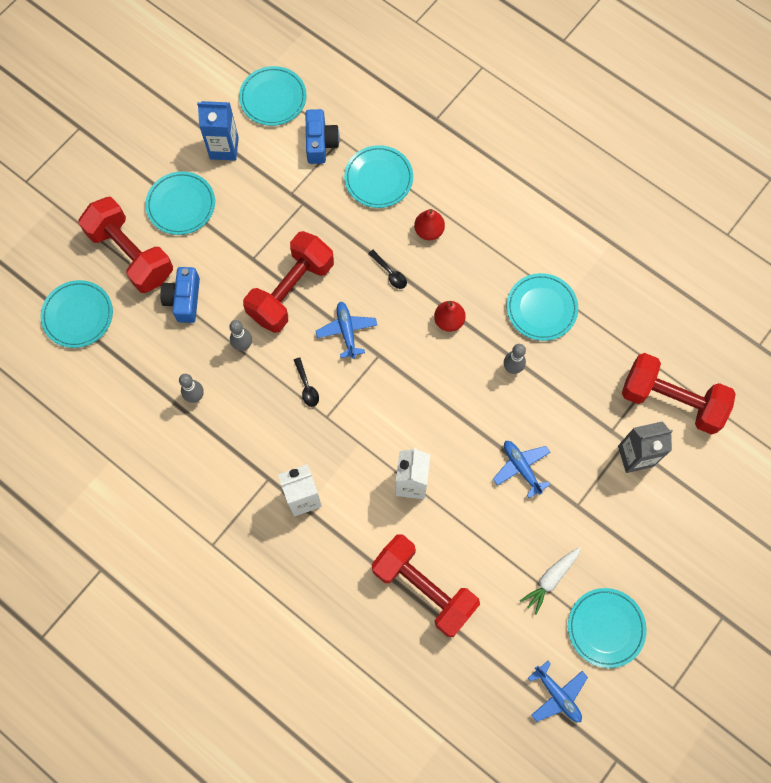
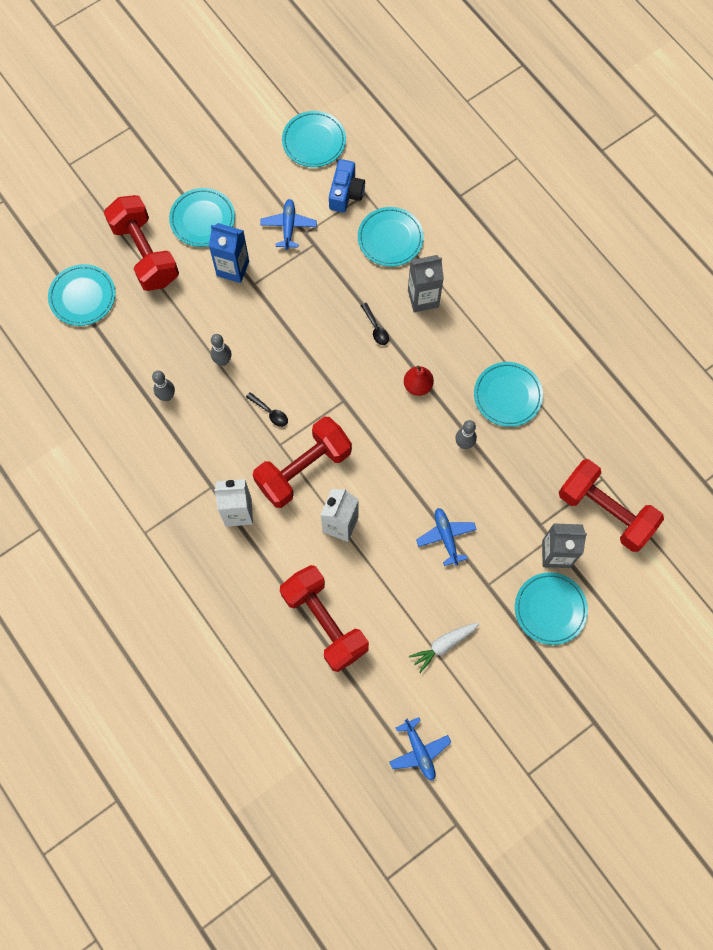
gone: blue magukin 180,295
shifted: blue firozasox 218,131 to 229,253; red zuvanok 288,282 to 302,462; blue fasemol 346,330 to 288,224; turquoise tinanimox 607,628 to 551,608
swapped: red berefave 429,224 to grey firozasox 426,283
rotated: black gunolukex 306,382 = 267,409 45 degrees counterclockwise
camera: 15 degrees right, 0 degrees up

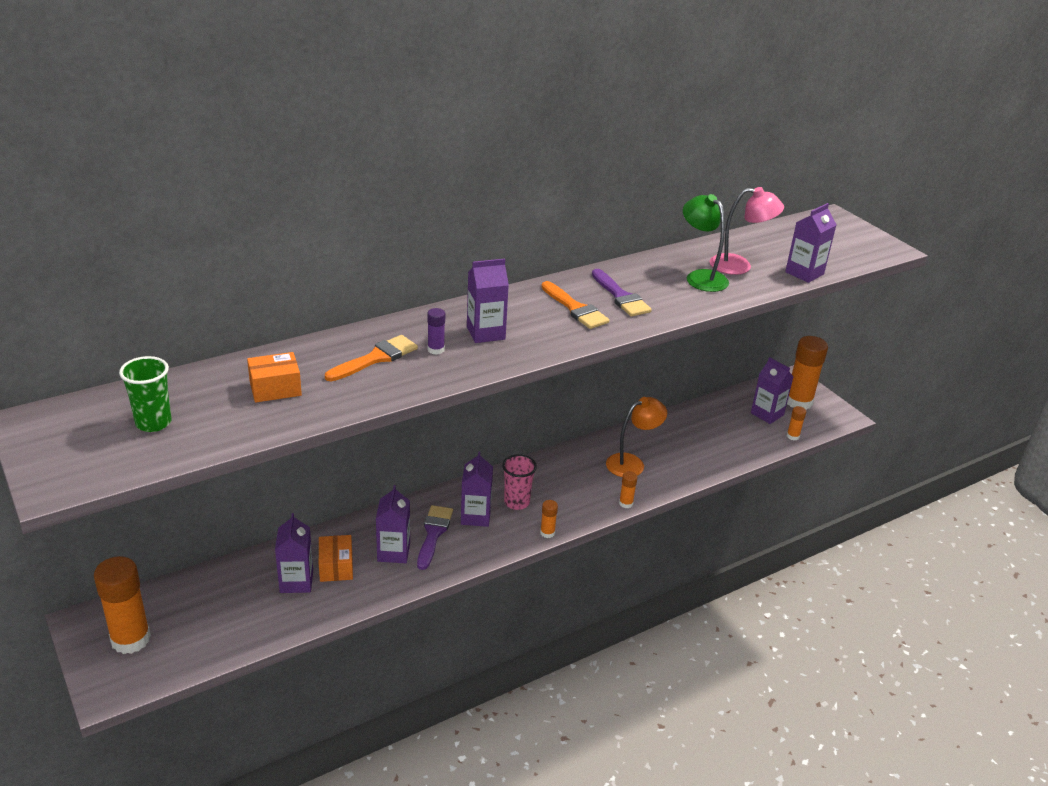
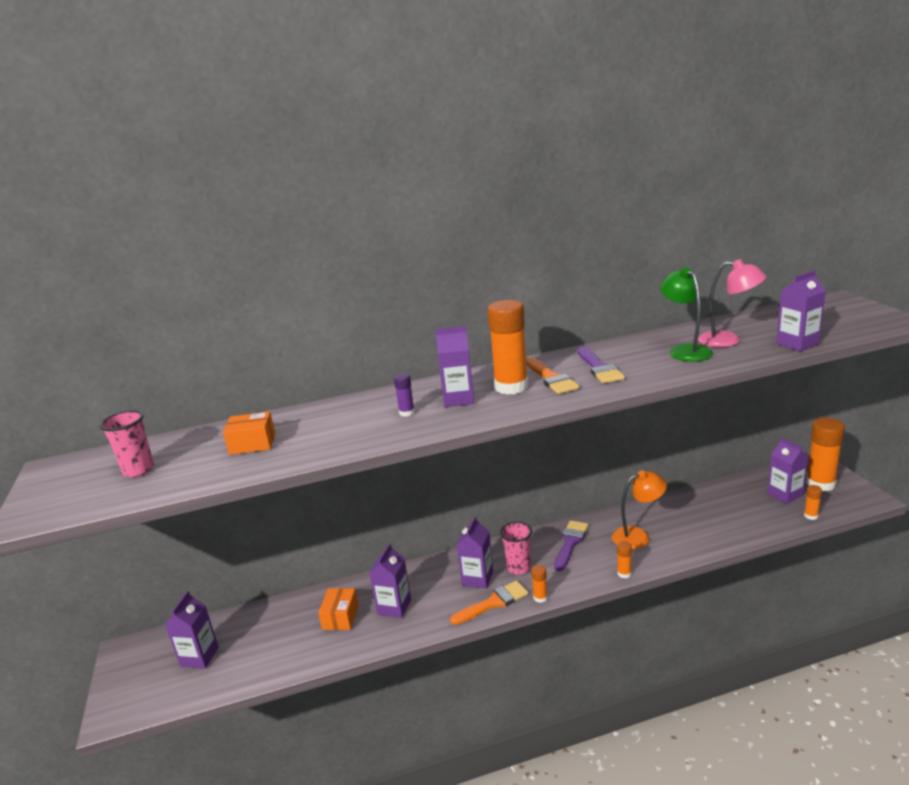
shifted: purple firozasox 294,553 to 192,630; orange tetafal 371,358 to 489,603; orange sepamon 122,605 to 507,347; purple tetafal 435,537 to 571,545
repainted: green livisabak 145,394 to pink livisabak 127,443
camera: 20 degrees right, 10 degrees down

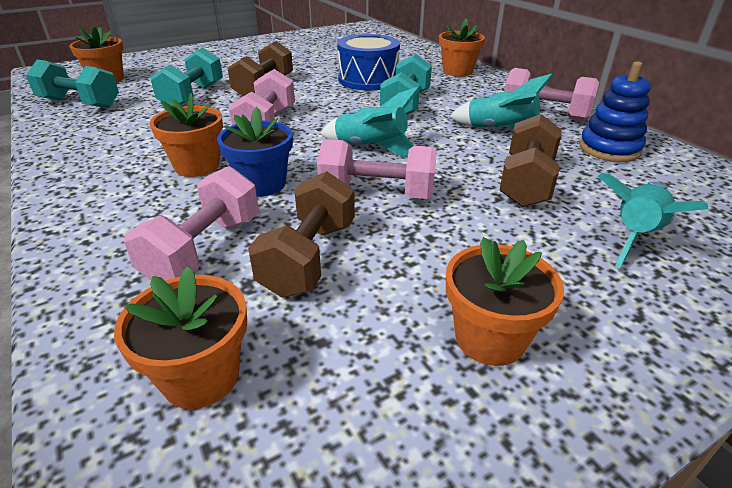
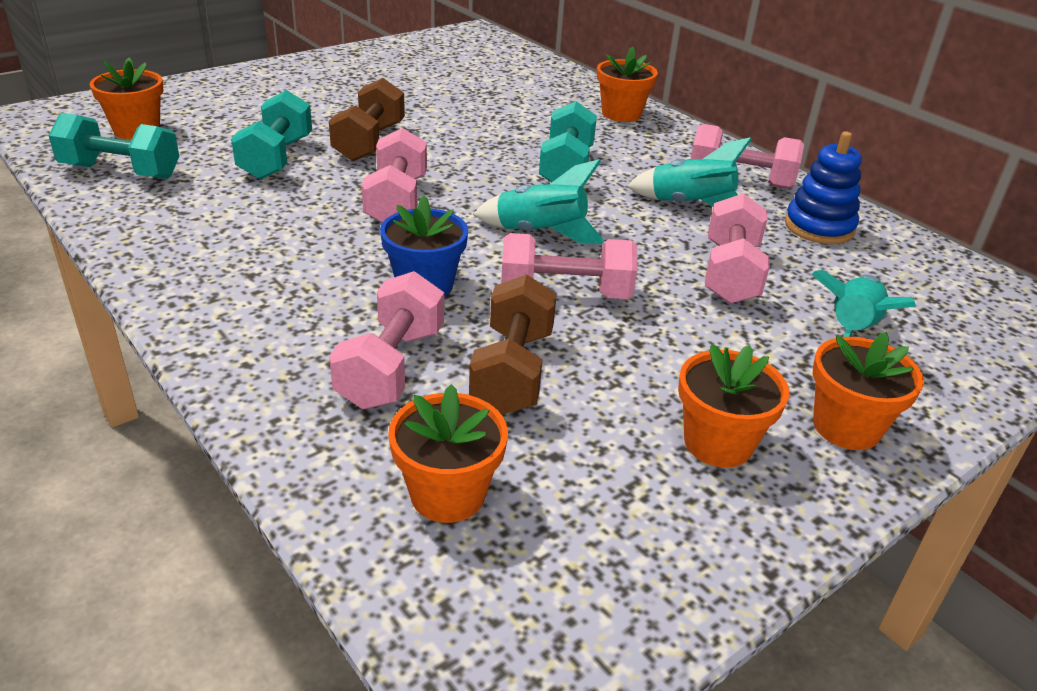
gone: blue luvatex 368,62
shifted: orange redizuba 186,135 to 868,391
repainted: brown zuvanok 530,160 to pink zuvanok 737,248
camera: 10 degrees left, 0 degrees up

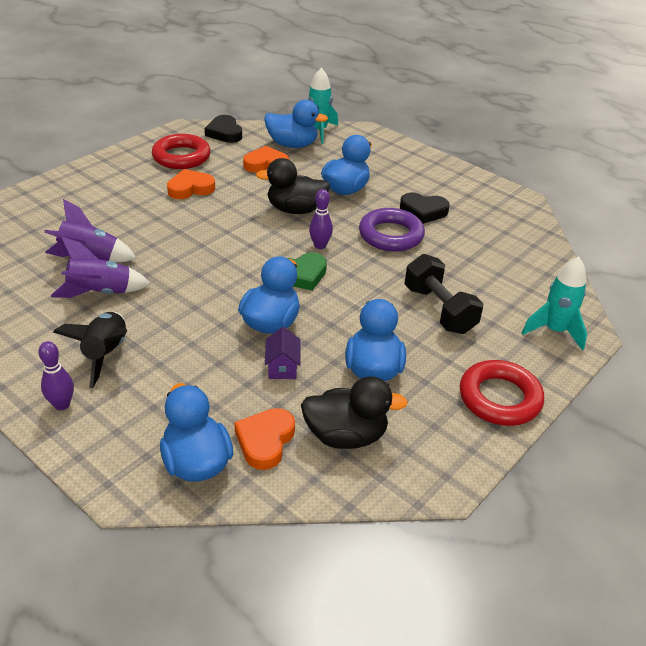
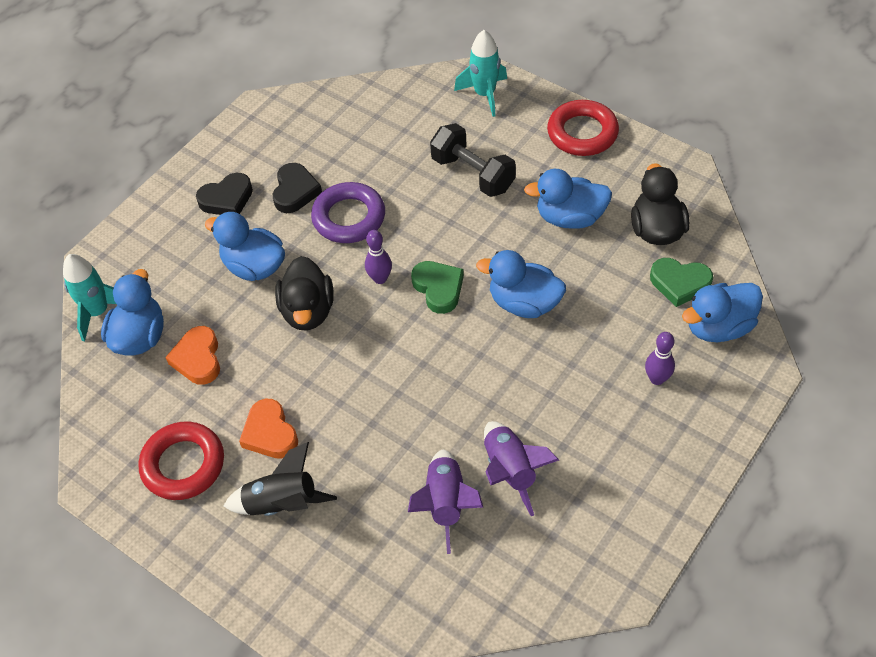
gone: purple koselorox 283,353
shifted: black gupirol 223,129 to 224,194; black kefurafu 90,350 to 280,479; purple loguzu 56,375 to 660,358
repainted: orange gupirol 264,439 to green gupirol 681,282
rotated: black zuvanok 444,294 = 473,160 75 degrees clockwise
camera: 90 degrees left, 15 degrees up

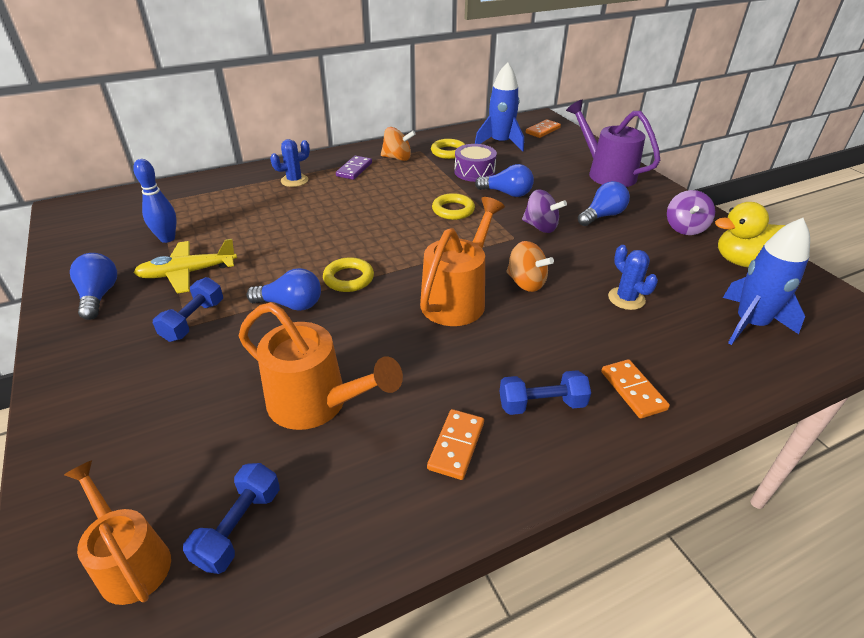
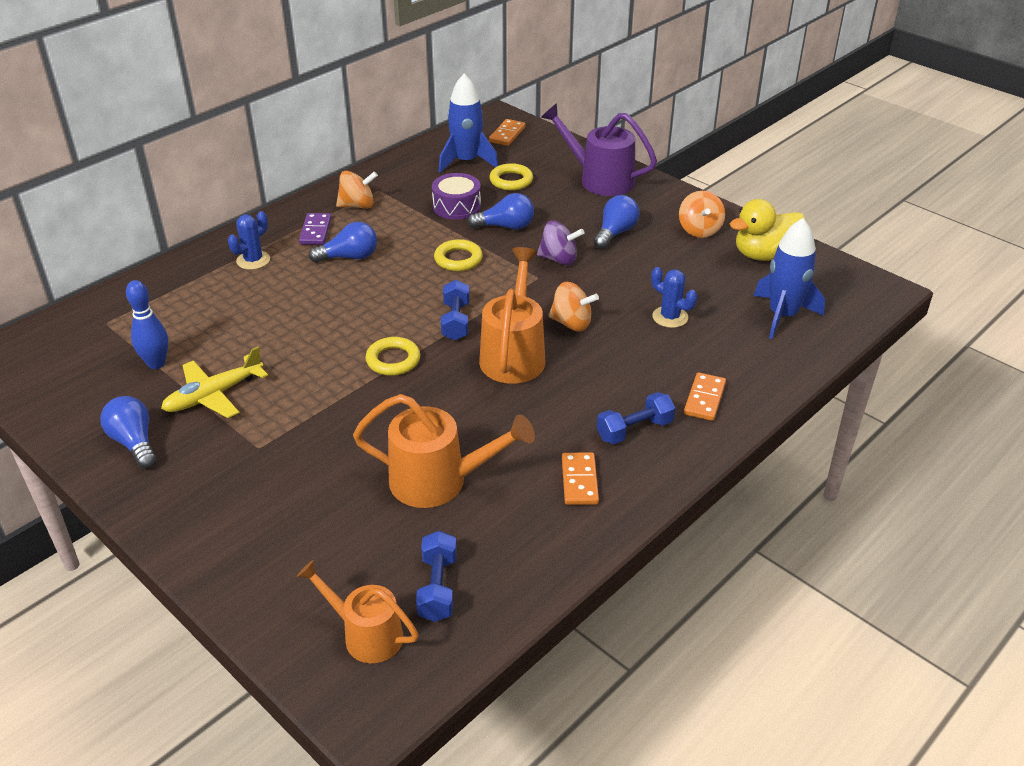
shifted: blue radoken 283,289 to 343,242; blue zuvanok 188,309 to 455,310; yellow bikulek 448,149 to 511,177
repainted: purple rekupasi 691,212 to orange rekupasi 702,214
rotated: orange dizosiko 635,389 = 705,396 60 degrees clockwise
camera: 20 degrees left, 0 degrees up

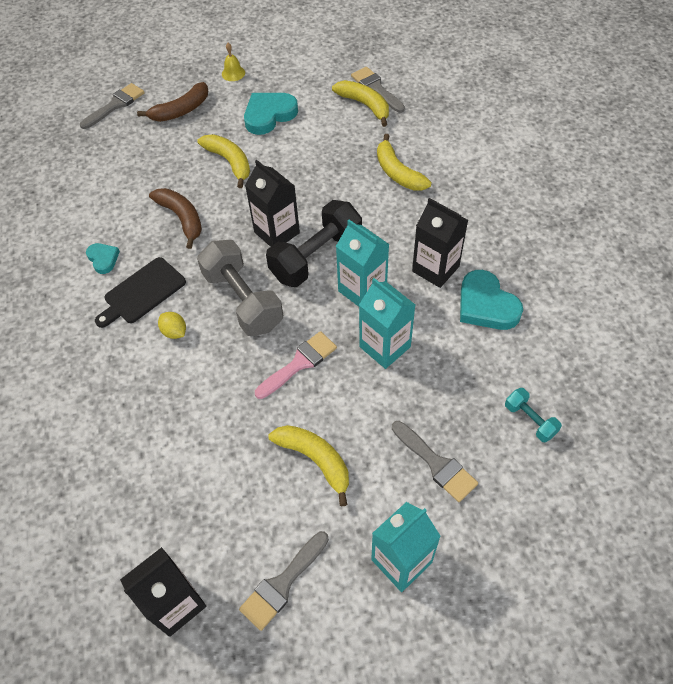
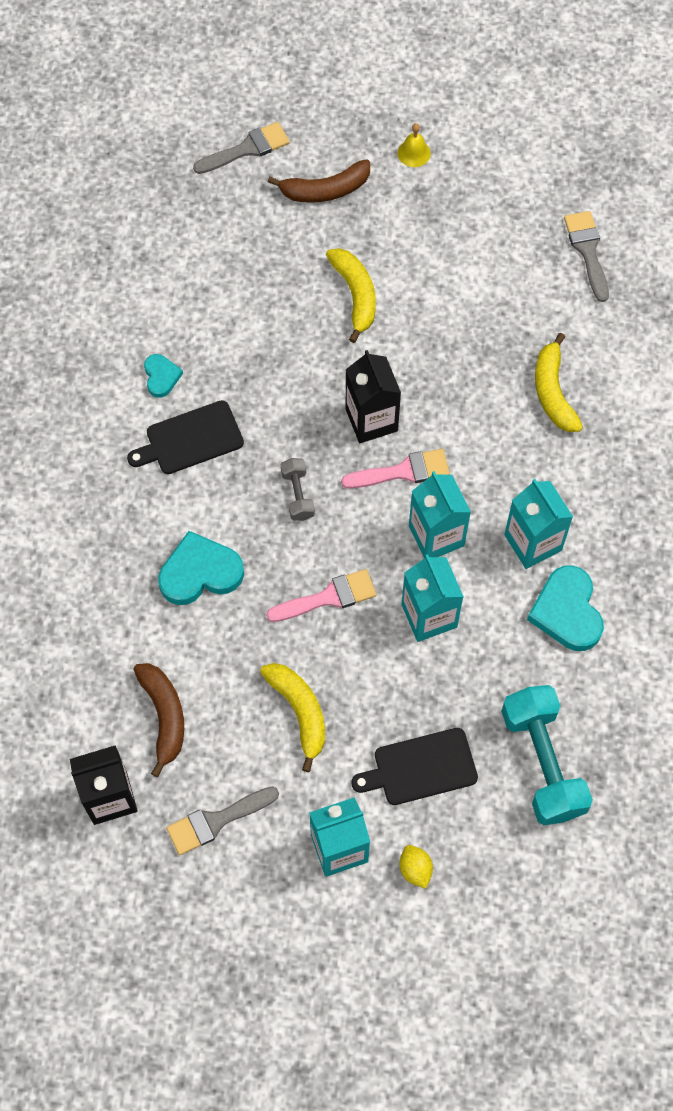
gone: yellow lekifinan 360,103
shifted: brown lekifinan 175,218 to 158,720; turquoise gupirol 271,114 to 201,568; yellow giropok 172,325 to 416,867
swapped: black zuvanok 314,243 to pink tetafal 395,468; grey tetafal 435,461 to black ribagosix 414,766
repainted: black firozasox 440,243 to turquoise firozasox 538,524
scaled: grey zuvanok 240,288 = 298,489 x0.49; turquoise zuvanok 533,415 = 547,755 x2.04
camera: 20 degrees right, 10 degrees up

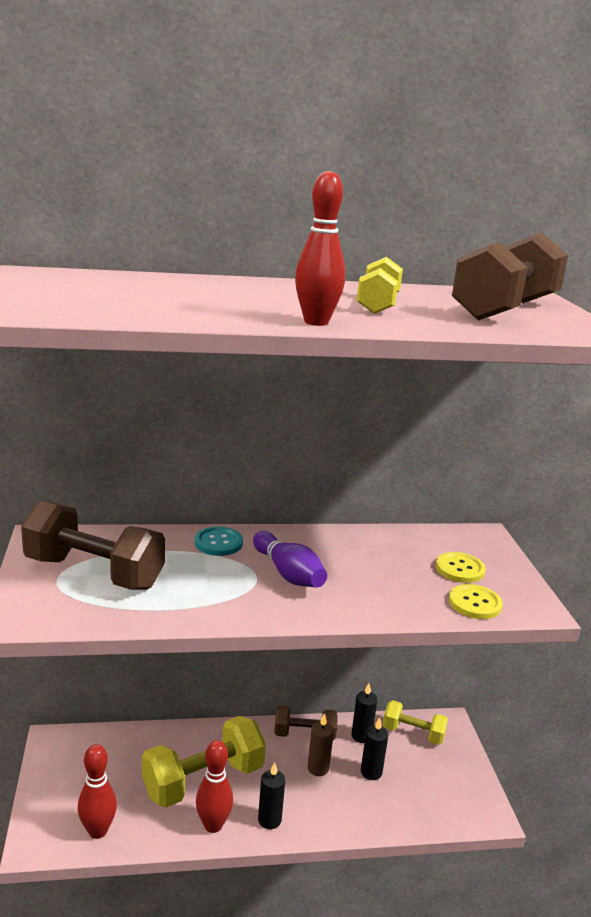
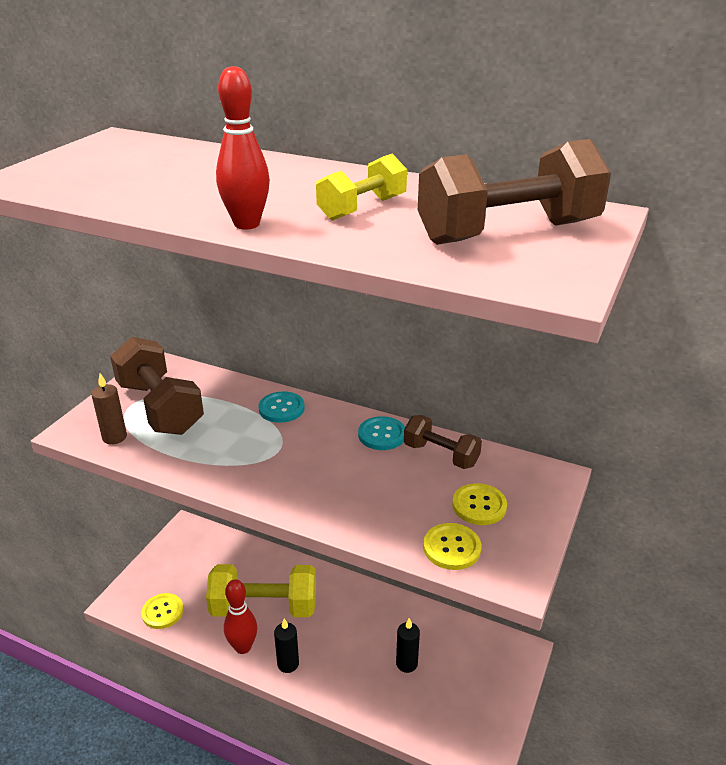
gone: purple loguzu 290,559; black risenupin 364,713; yellow zuvanok 415,722
new: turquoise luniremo 381,433
shifted: brown risenupin 321,744 to 109,408; brown zuvanok 306,723 to 443,442
swapped: red loguzu 97,791 to yellow luniremo 162,611
camera: 35 degrees right, 10 degrees up

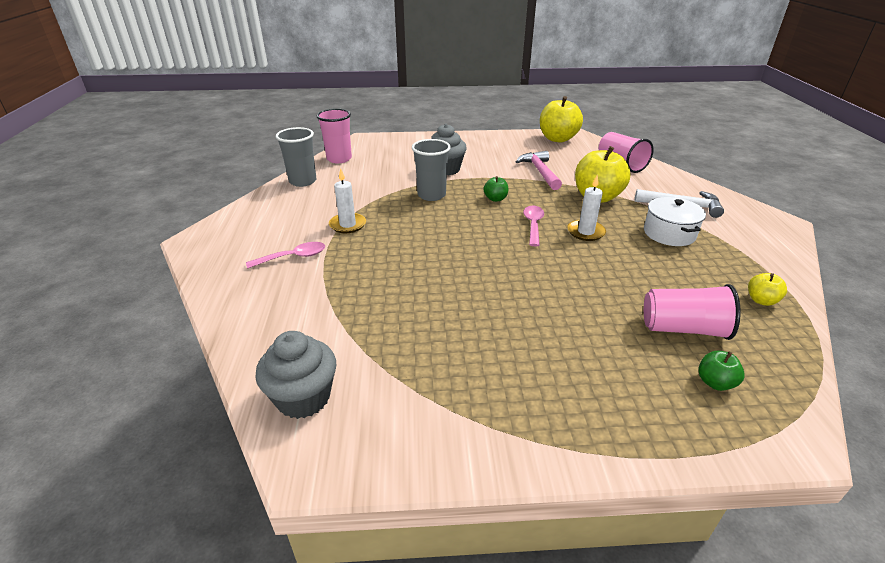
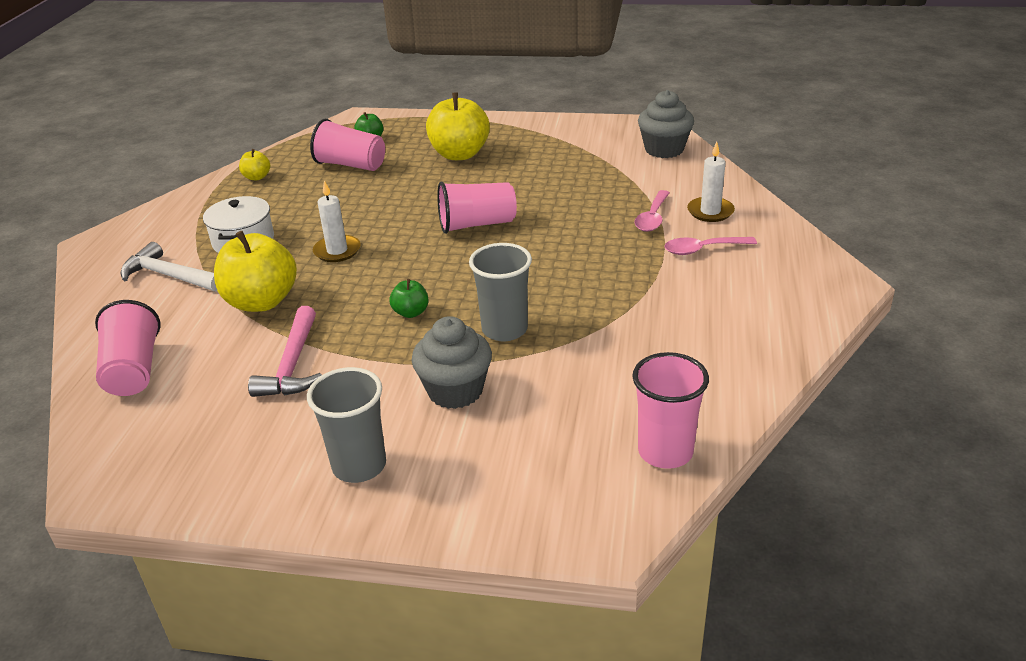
new: pink livisabak 477,208
shifted: grey livisabak 296,157 to 346,425; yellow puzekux 561,119 to 458,126; pink gunolukex 533,226 to 652,211; white risenupin 347,200 to 711,182
camera: 165 degrees left, 0 degrees up

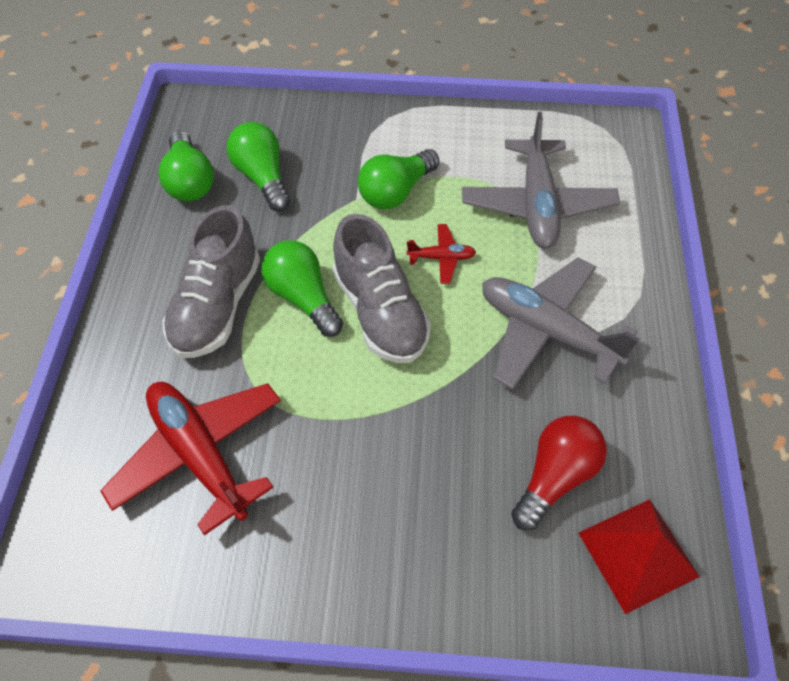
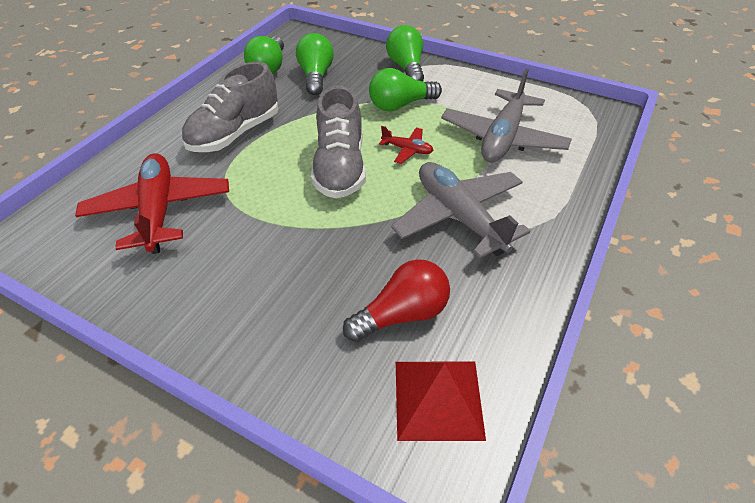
shifted: green radoken 302,288 to 405,53
camera: 25 degrees right, 10 degrees down

